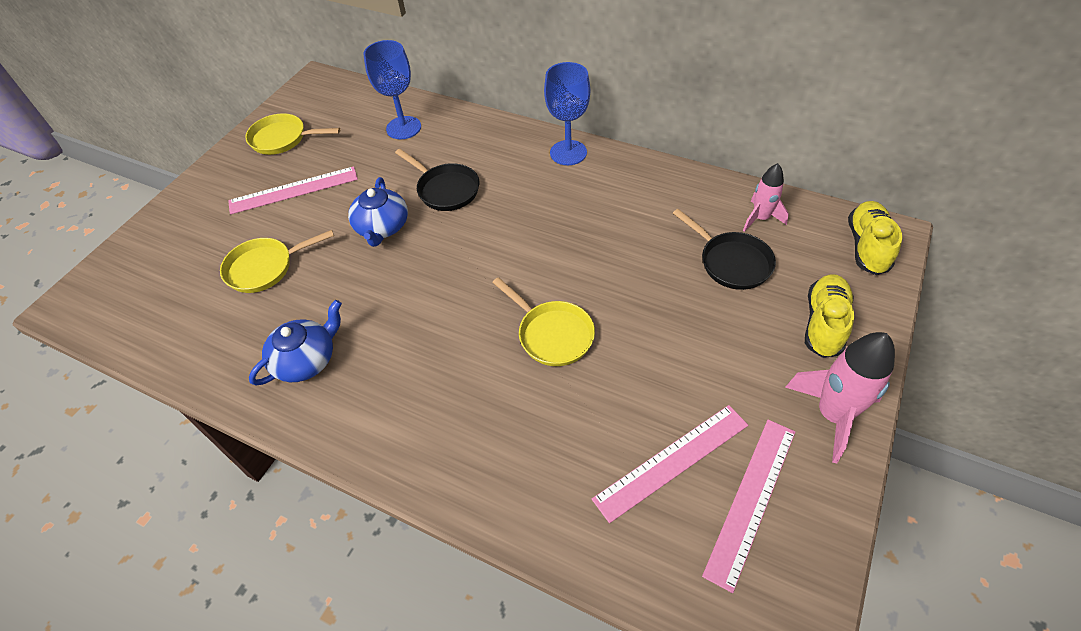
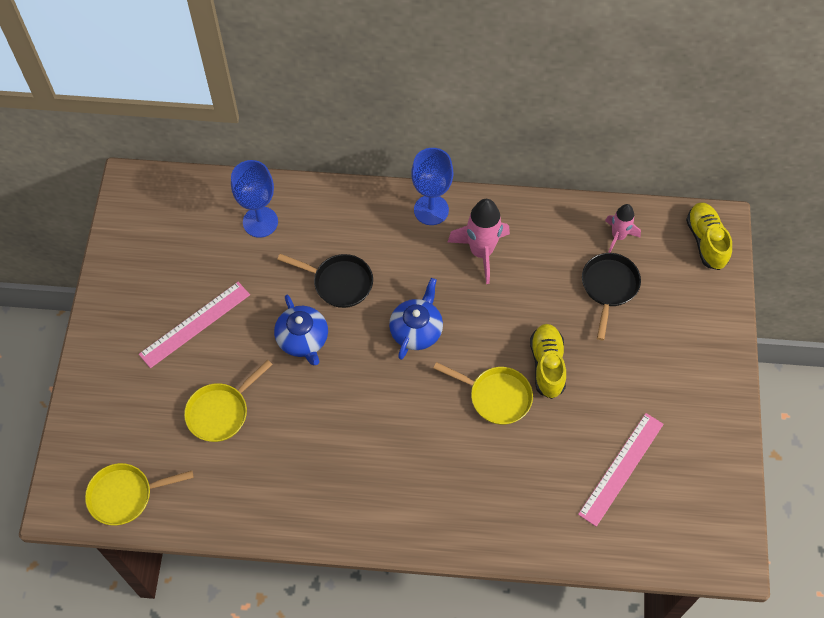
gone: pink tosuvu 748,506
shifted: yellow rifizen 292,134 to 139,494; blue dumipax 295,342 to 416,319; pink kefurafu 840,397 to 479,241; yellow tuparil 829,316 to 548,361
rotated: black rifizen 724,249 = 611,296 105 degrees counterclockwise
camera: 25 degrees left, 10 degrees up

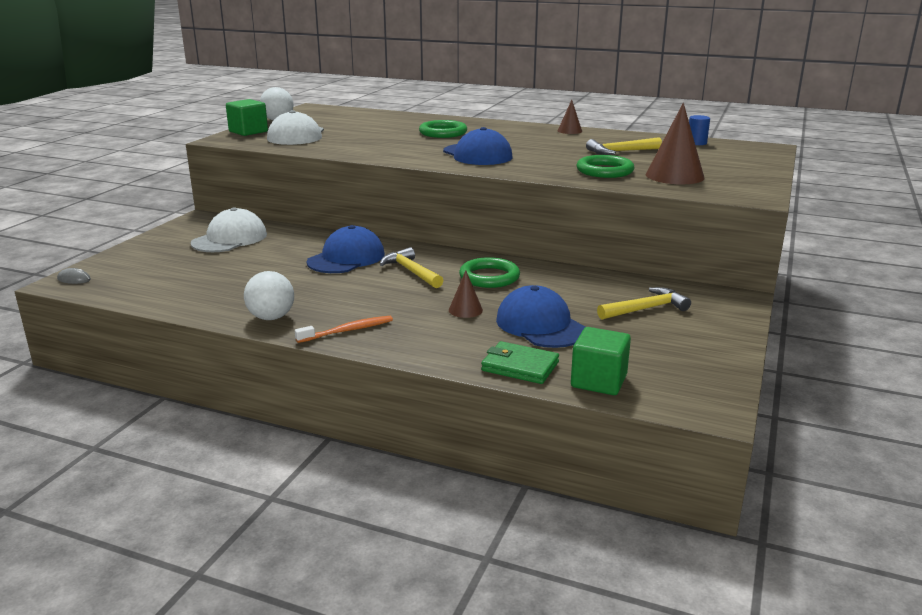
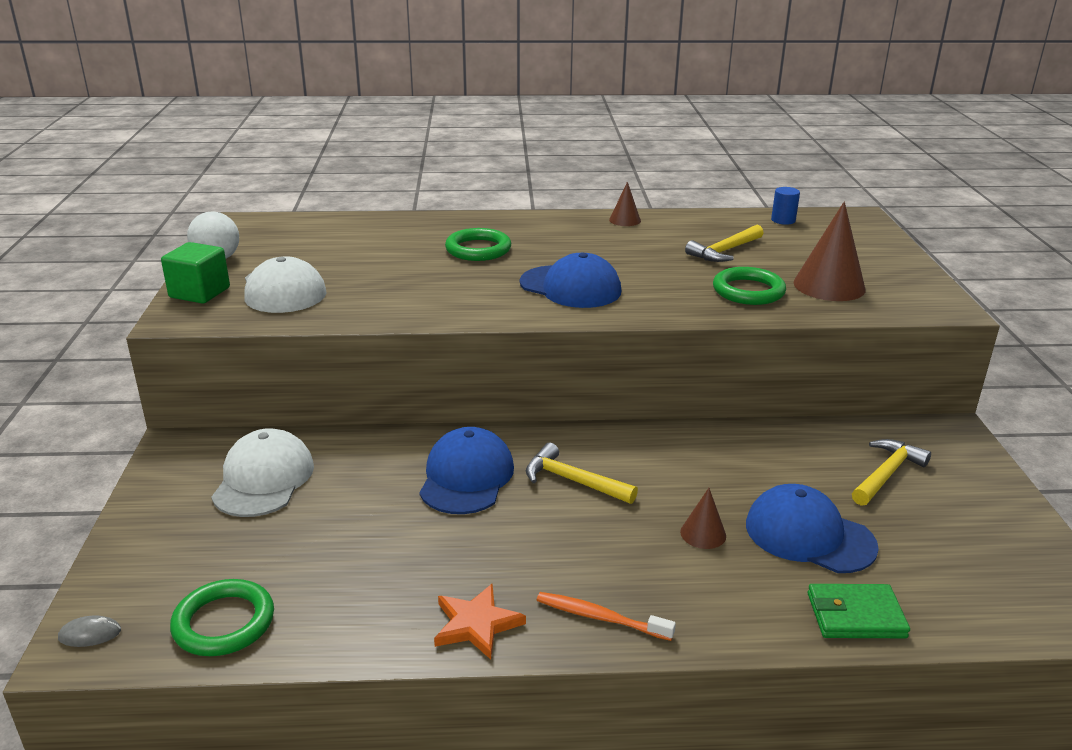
gone: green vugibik 601,361
shifted: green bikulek 489,272 to 222,617
swapped: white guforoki 269,295 to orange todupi 480,622
rotated: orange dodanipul 344,329 = 606,616 105 degrees counterclockwise
camera: 25 degrees left, 5 degrees up

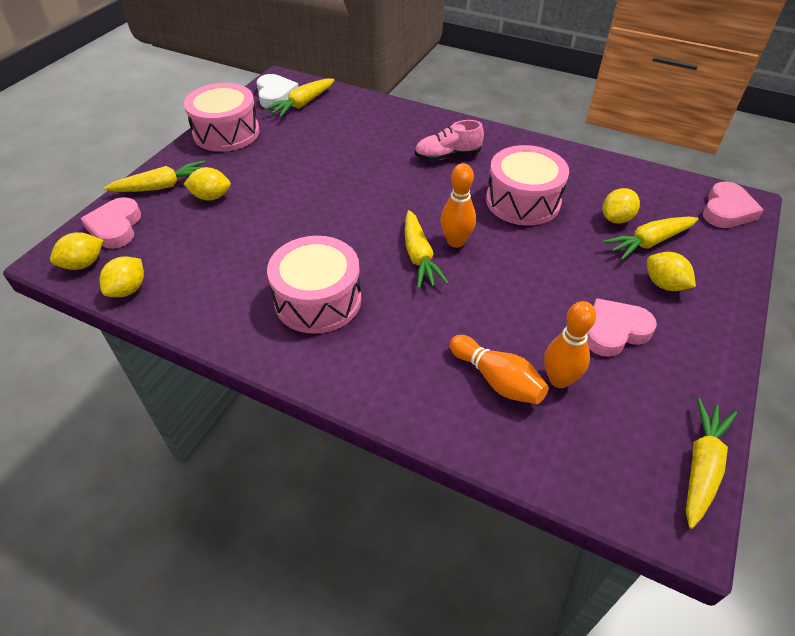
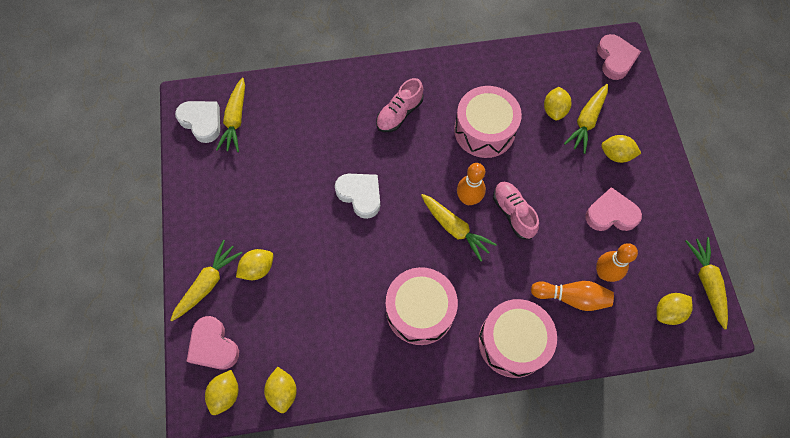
new: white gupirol 357,196; pink tuparil 516,210; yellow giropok 674,309
shifted: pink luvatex 222,117 to 517,338
rotated: pink gupirol 622,327 = 613,209 60 degrees clockwise
camera: 35 degrees left, 20 degrees up

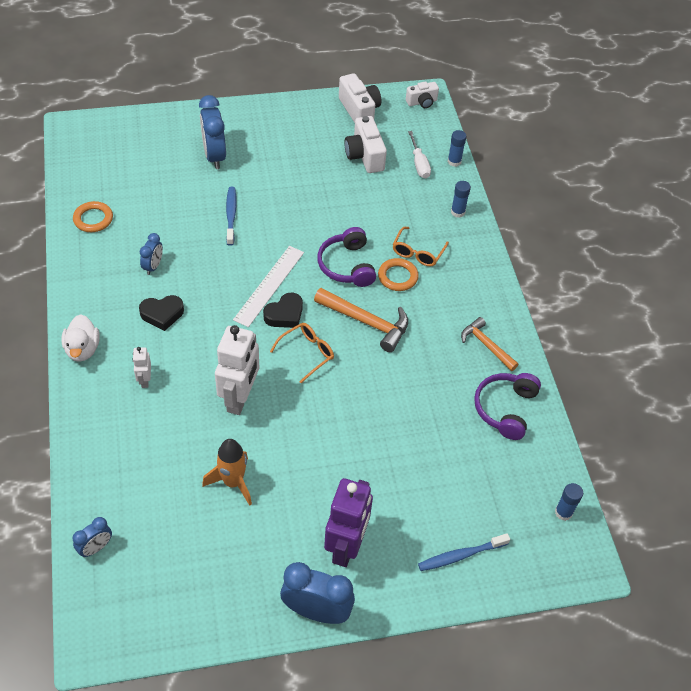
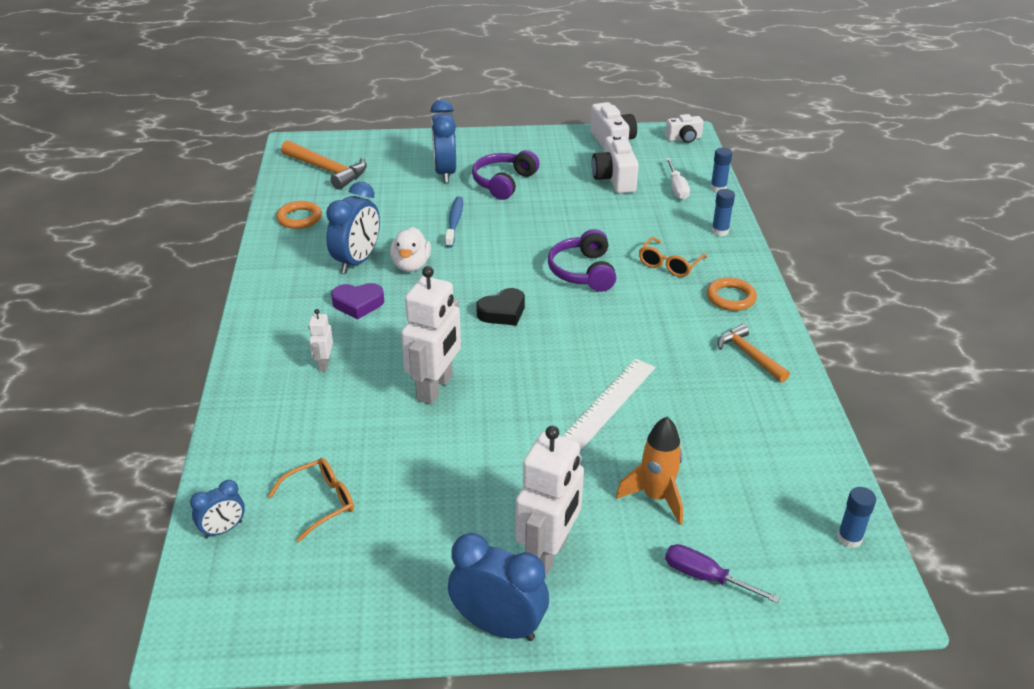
shifted: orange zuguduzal 302,353 to 311,500; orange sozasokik 361,320 to 324,165; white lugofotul 80,338 to 410,249; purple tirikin 507,406 to 505,175; white tosuvu 268,286 to 609,405; orange kefurafu 227,472 to 649,471; orange bikulek 398,274 to 732,294
swapped: blue dodanipul 464,552 to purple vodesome 722,573
repainted: black gupirol 161,313 to purple gupirol 357,301; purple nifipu 348,522 to white nifipu 549,502
scaled: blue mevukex 151,254 = 353,228 x1.81
camera: 10 degrees right, 15 degrees down

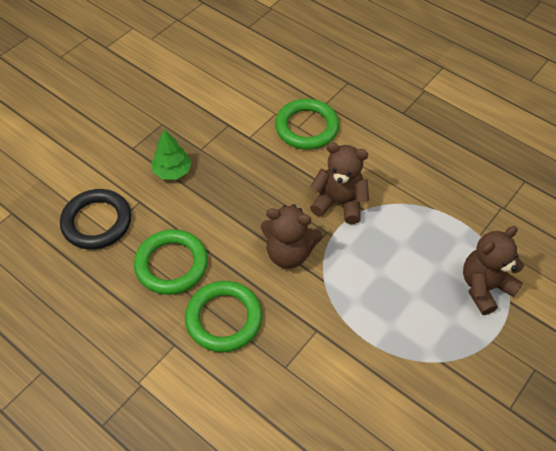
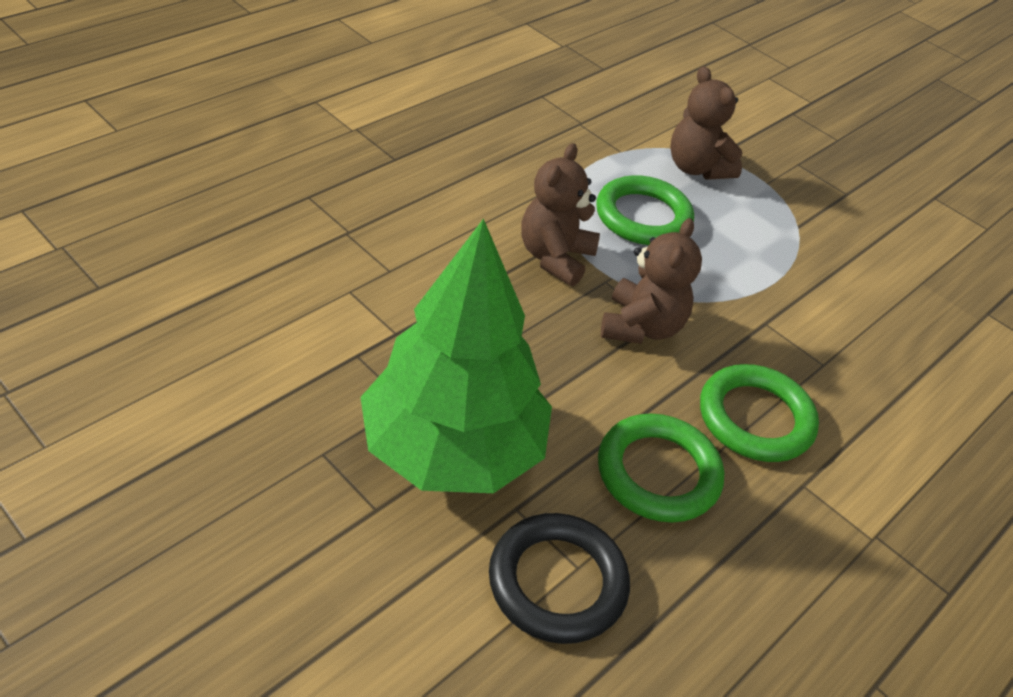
shifted: green bikulek 307,124 to 645,210
scaled: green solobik 172,154 = 456,355 x2.44
camera: 90 degrees left, 10 degrees down

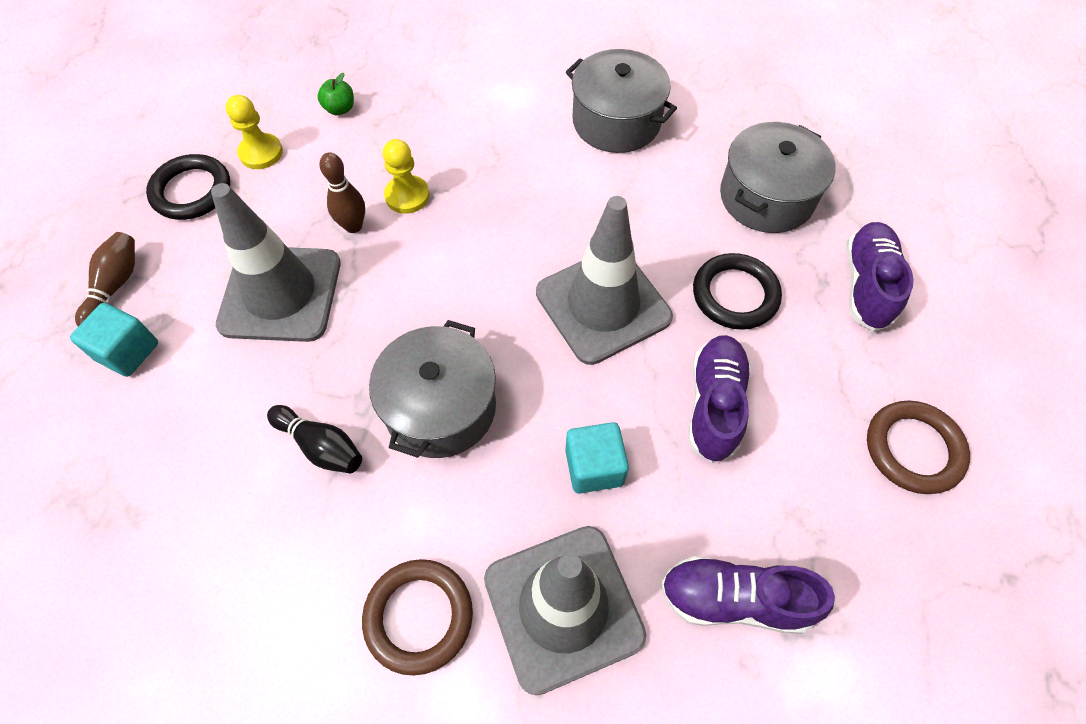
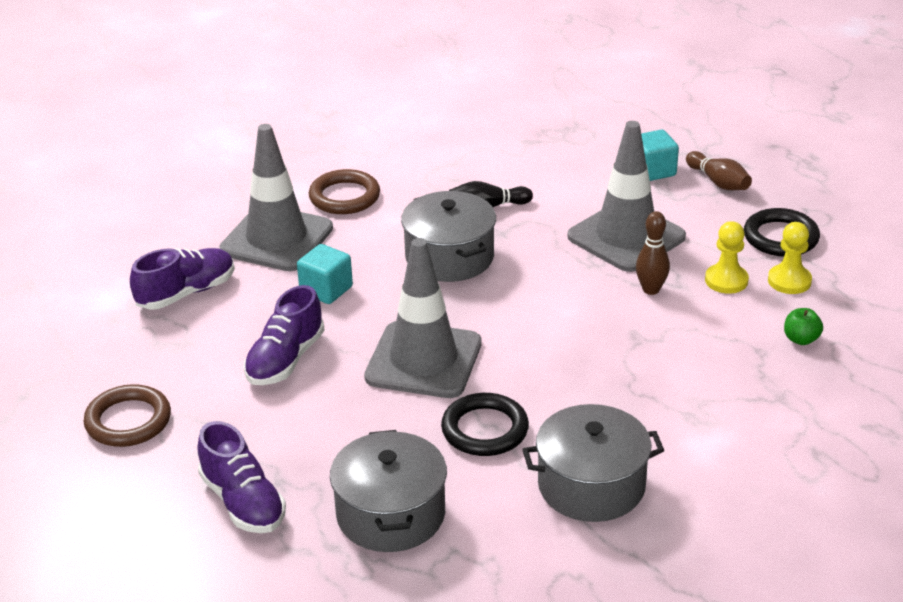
shifted: black bikulek 737,291 to 485,424; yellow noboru 406,176 to 727,257
rotated: purple tuparil 719,399 = 284,335 60 degrees clockwise
camera: 135 degrees right, 25 degrees down

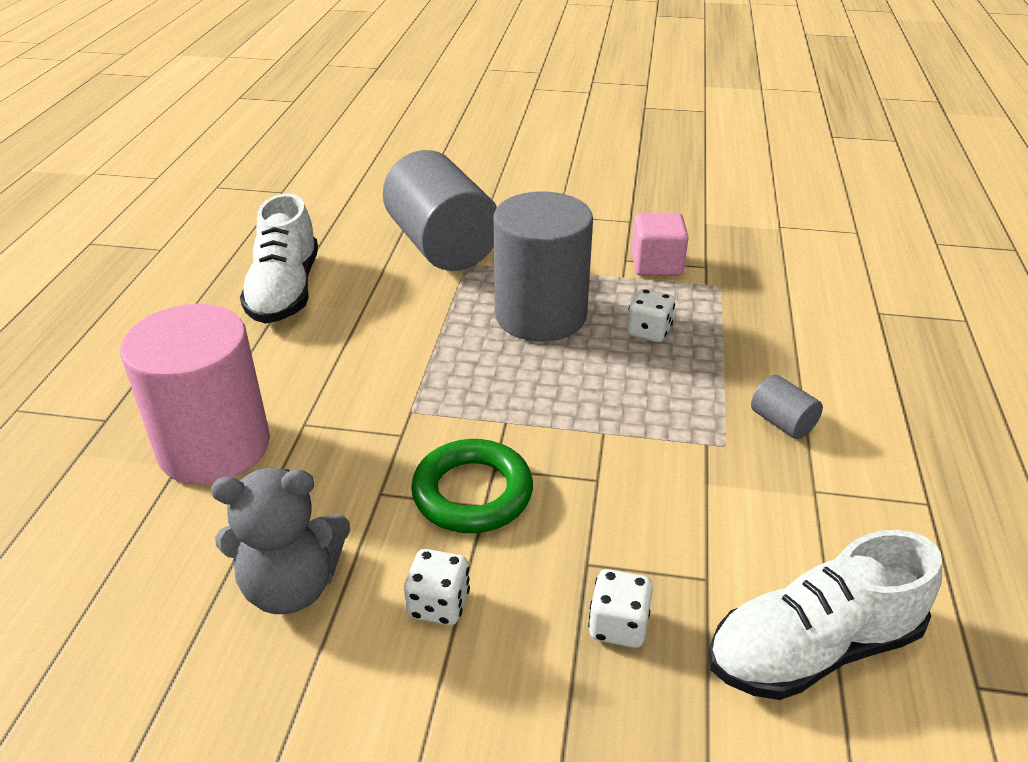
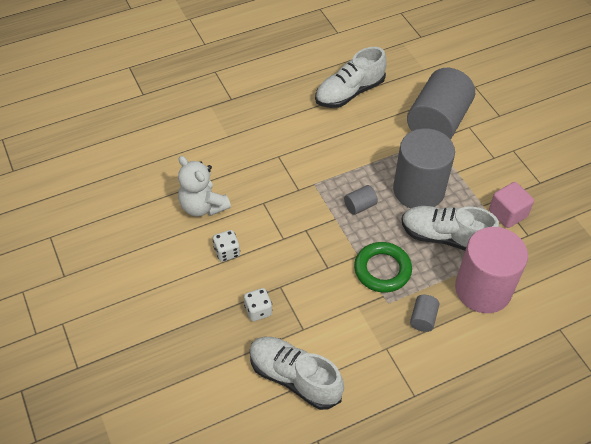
new: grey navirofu 361,200
shifted: green bikulek 472,486 to 383,267; pink navirofu 195,394 to 491,270
swapped: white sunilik 651,315 to white tuparil 450,228
repainted: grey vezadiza 280,541 to white vezadiza 204,186
camera: 55 degrees right, 15 degrees up

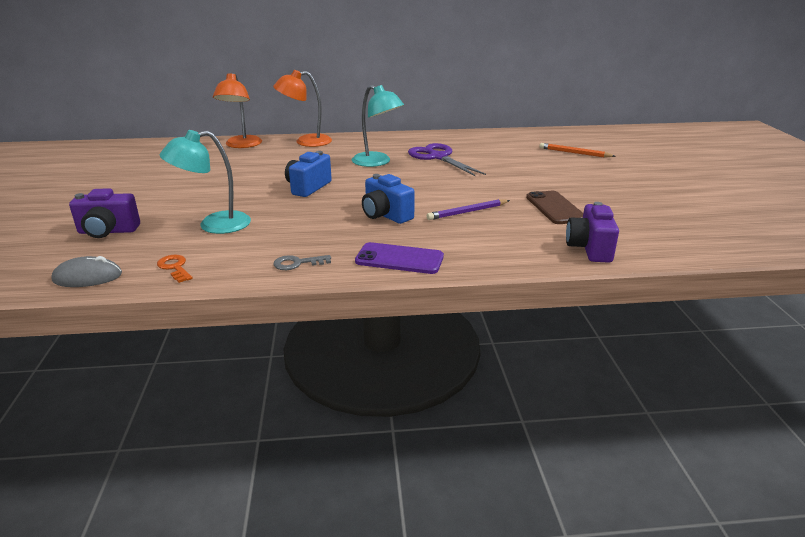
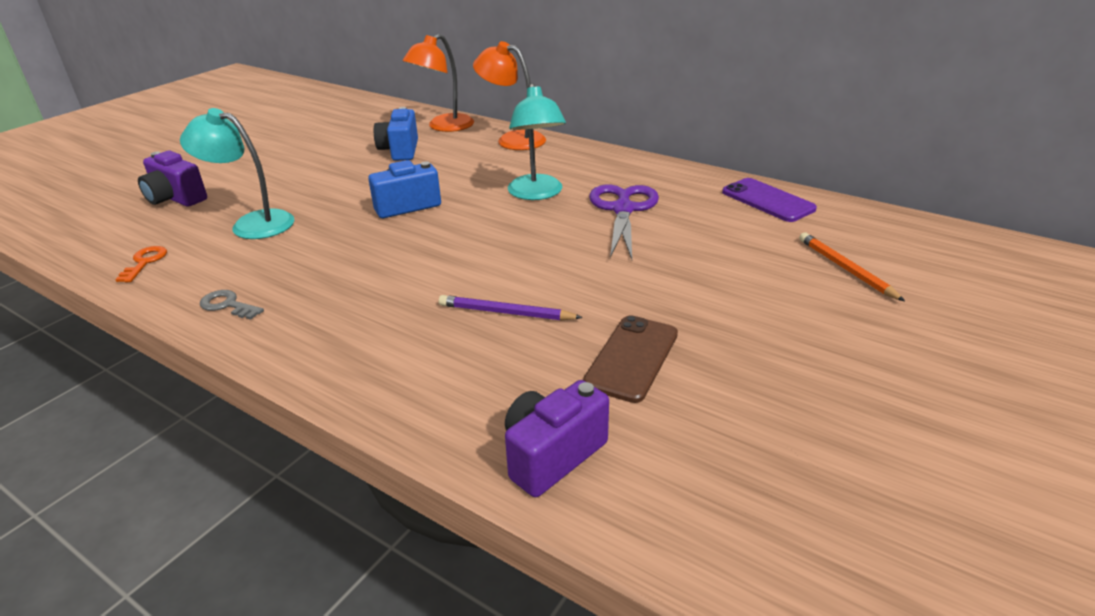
gone: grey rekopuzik 86,271
shifted: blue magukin 388,199 to 396,134; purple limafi 399,258 to 769,200
camera: 40 degrees right, 5 degrees up

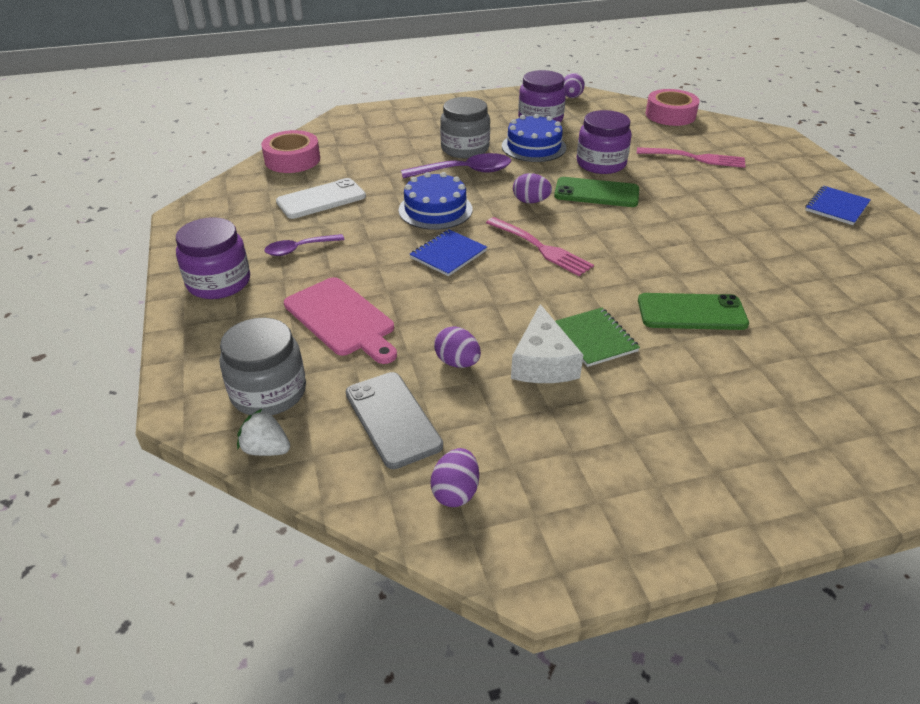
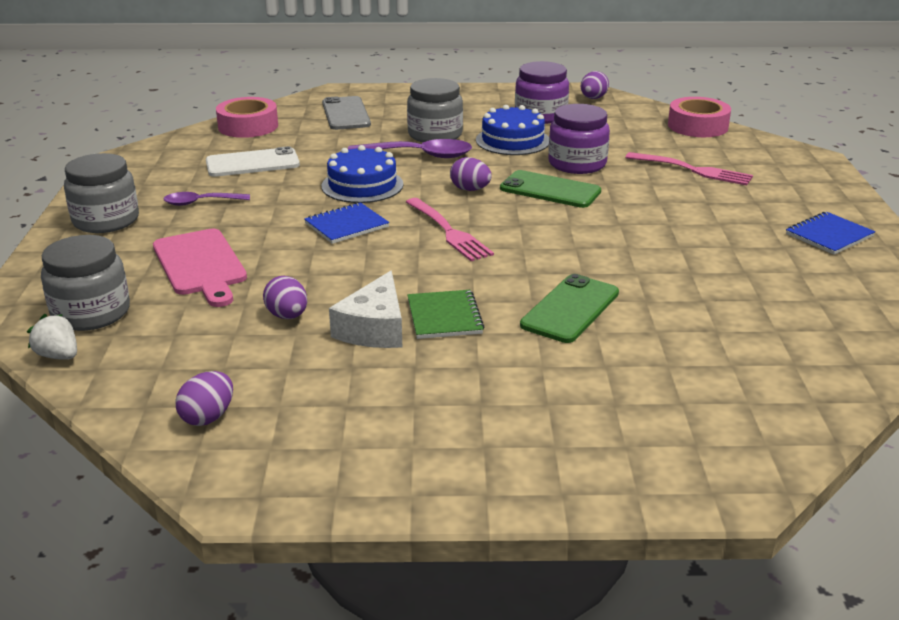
shifted: grey limafi 394,420 to 346,113
repainted: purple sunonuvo 213,258 to grey sunonuvo 101,193
rotated: green limafi 693,311 = 569,308 75 degrees counterclockwise
camera: 15 degrees right, 10 degrees down

